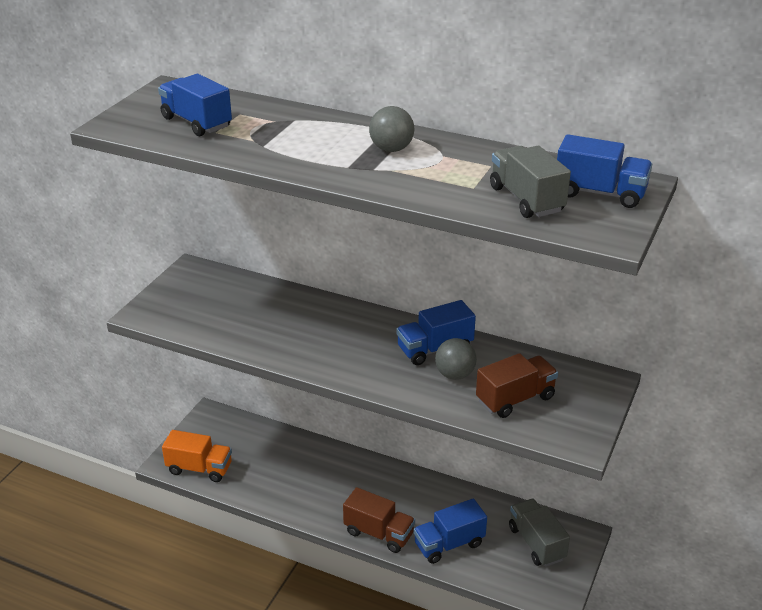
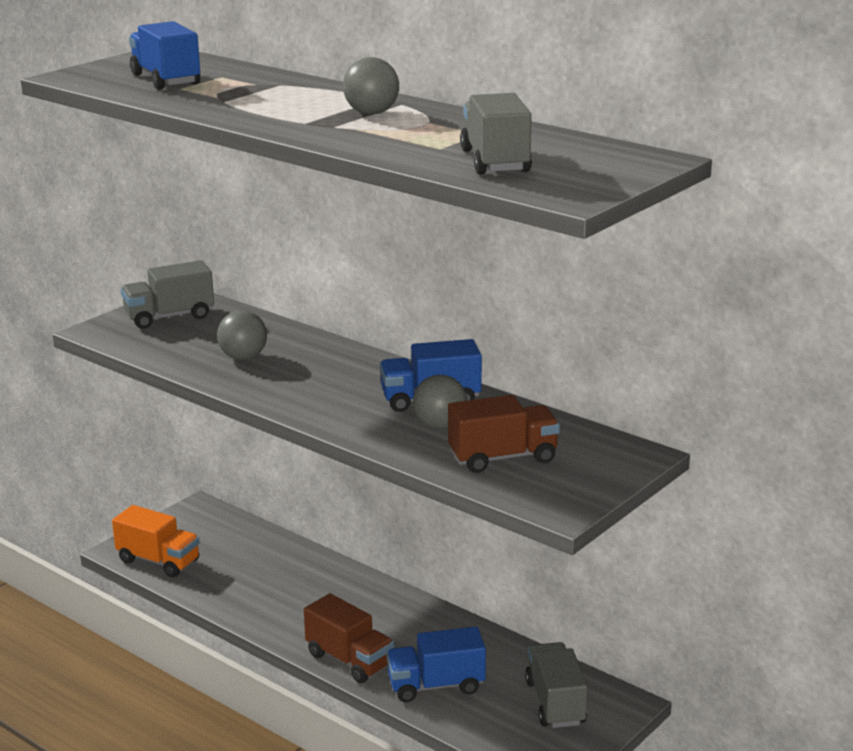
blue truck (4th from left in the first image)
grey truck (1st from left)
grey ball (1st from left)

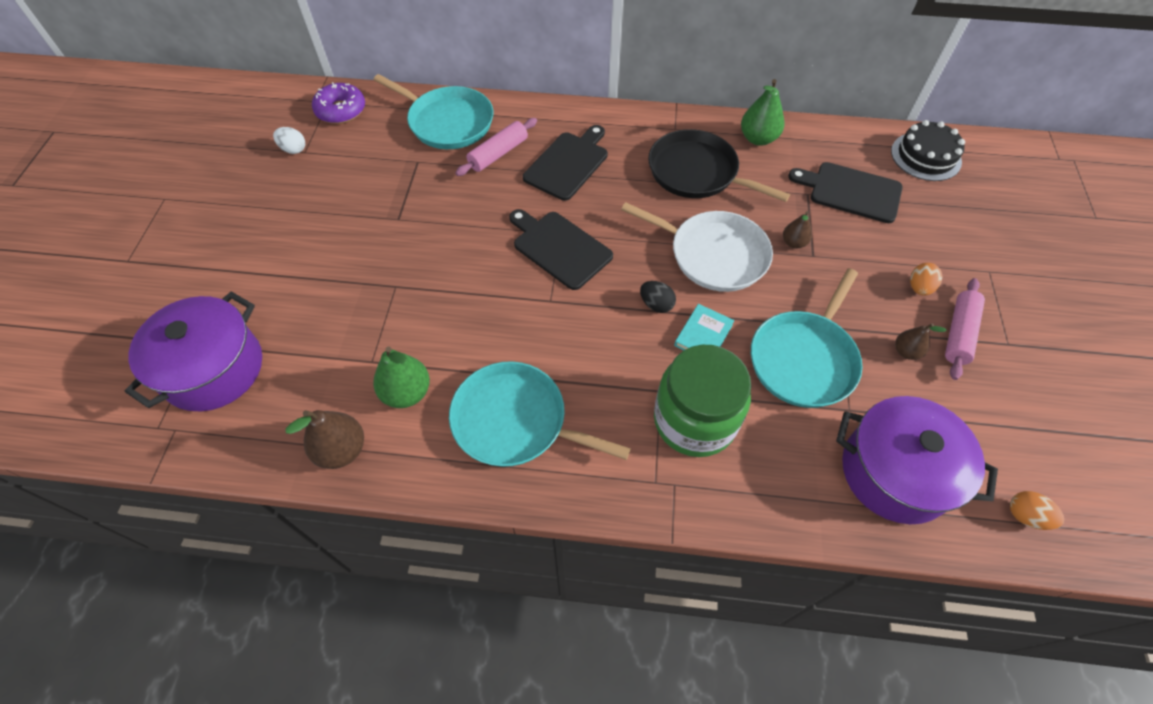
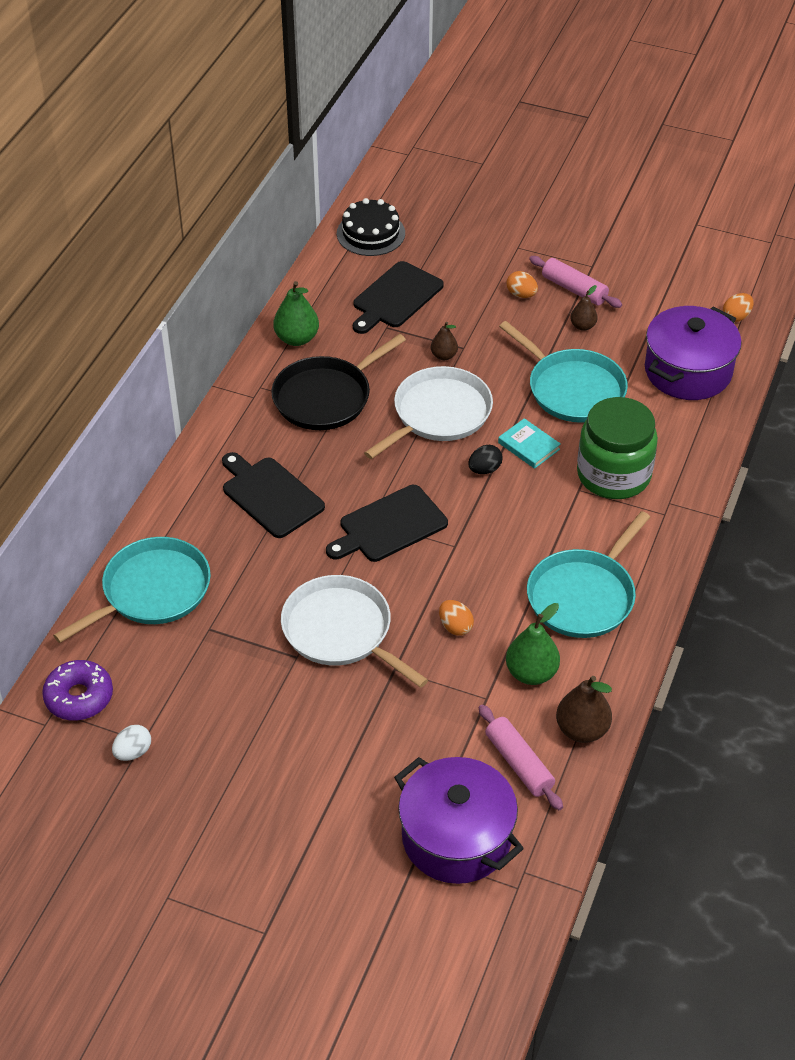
pink rolling pin (1st from left)
white pan (1st from left)
orange egg (1st from left)

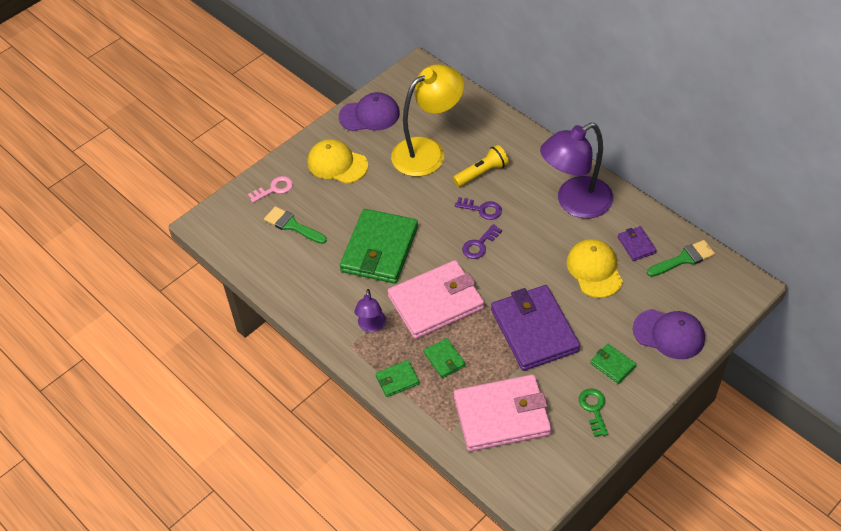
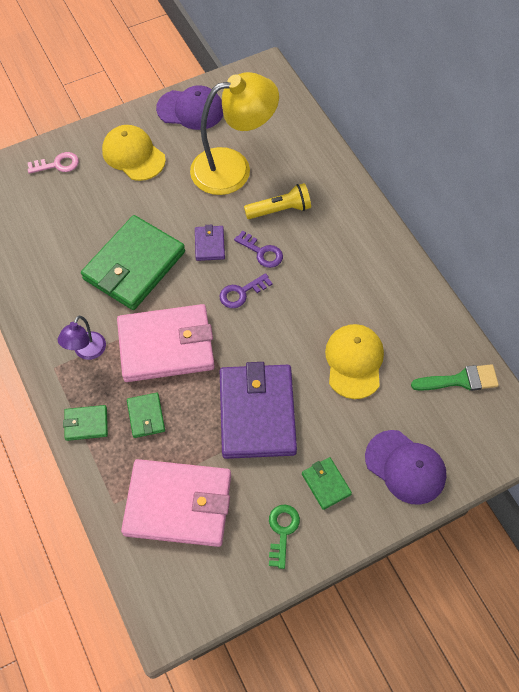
purple lamp (2nd from left in the first image)
green brush (1st from left in the first image)
purple wallet (1st from left)

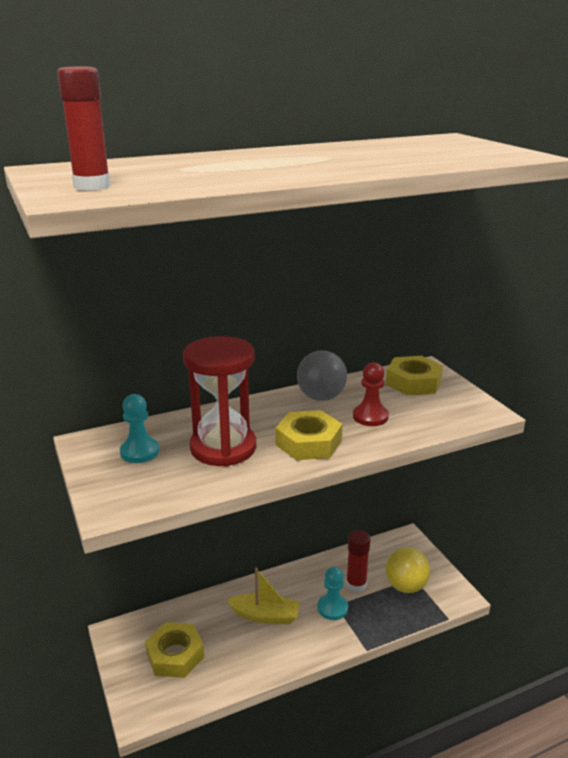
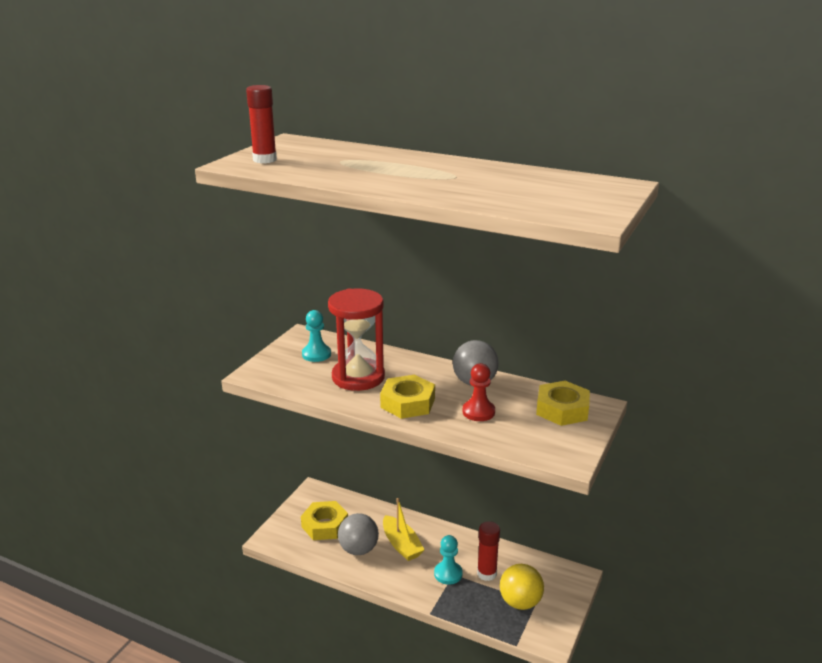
grey ball (1st from left)

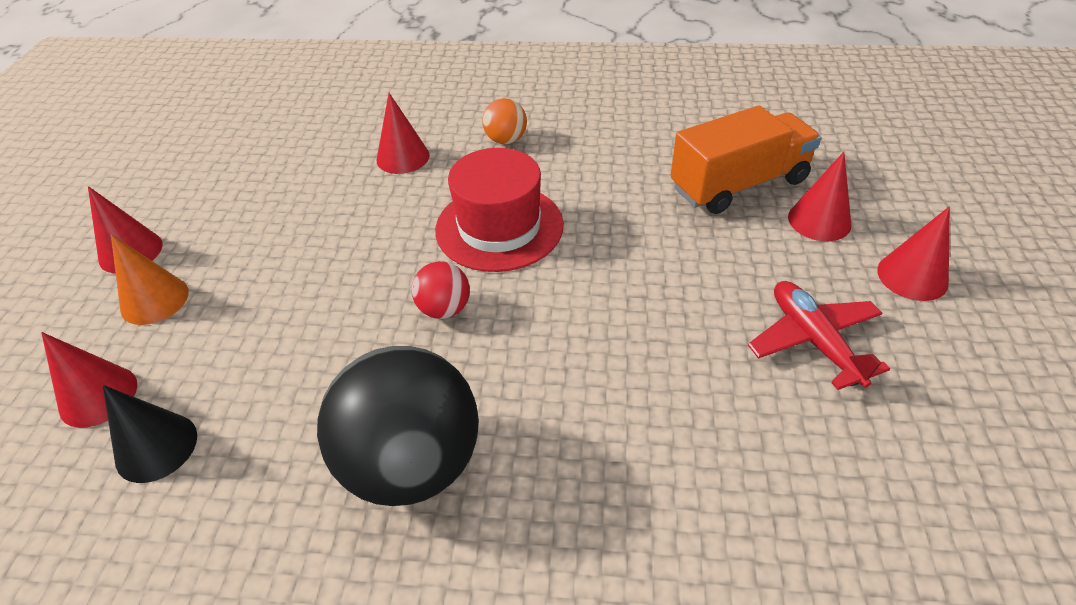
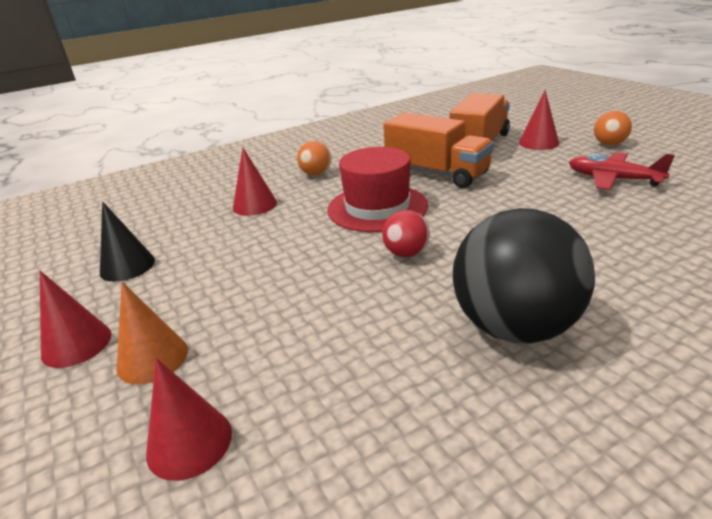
orange ball (2nd from left)
black cone
orange truck (1st from left)

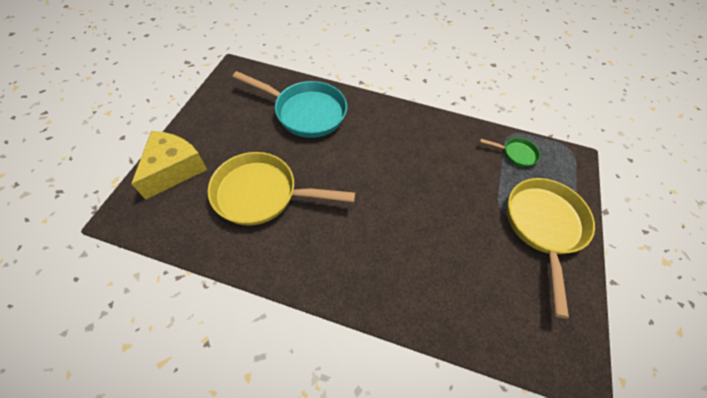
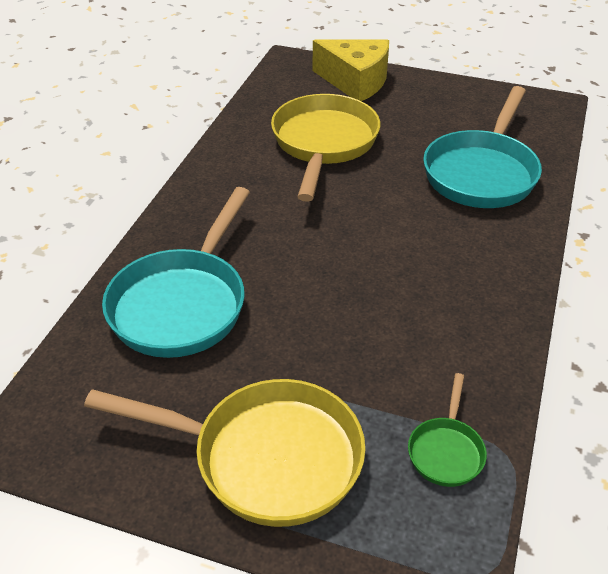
turquoise pan (1st from left)

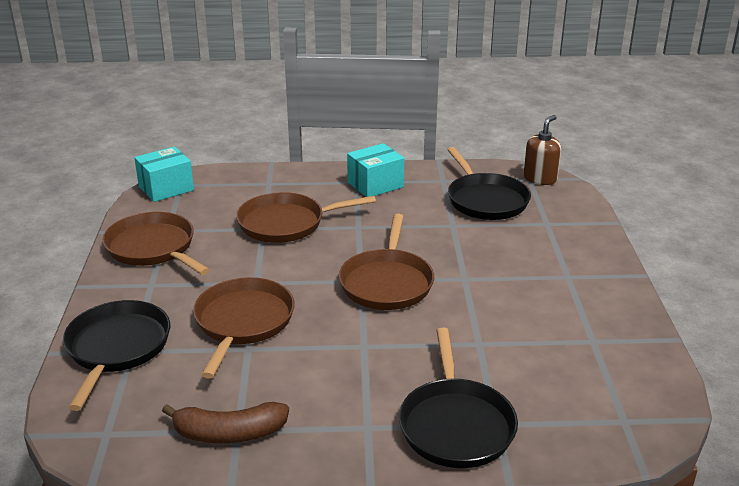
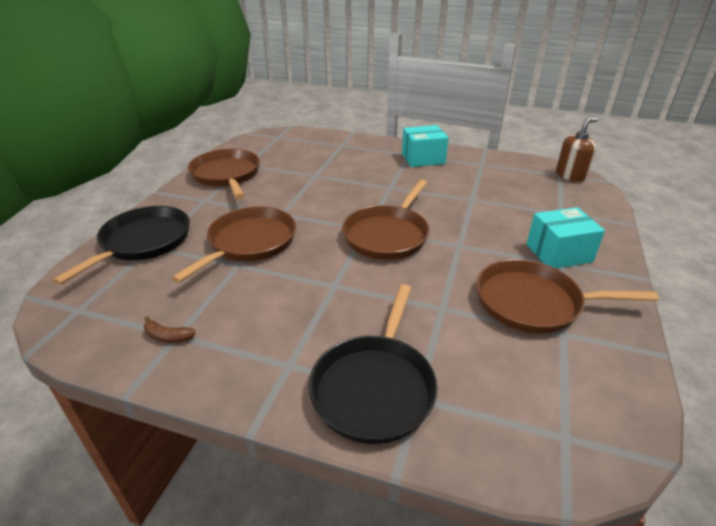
turquoise box (2nd from left)
black pan (3rd from left in the first image)
brown pan (4th from left)
brown banana

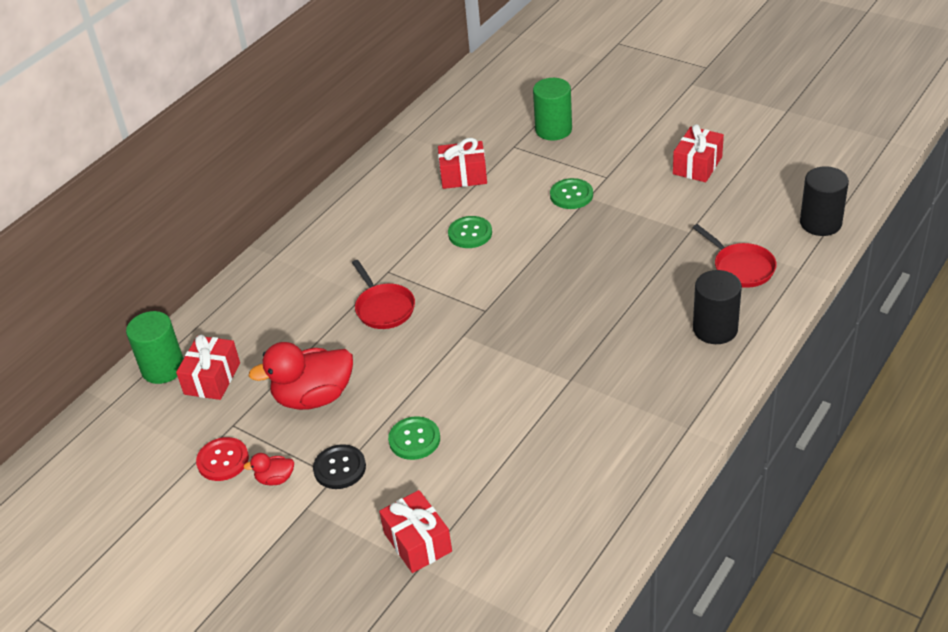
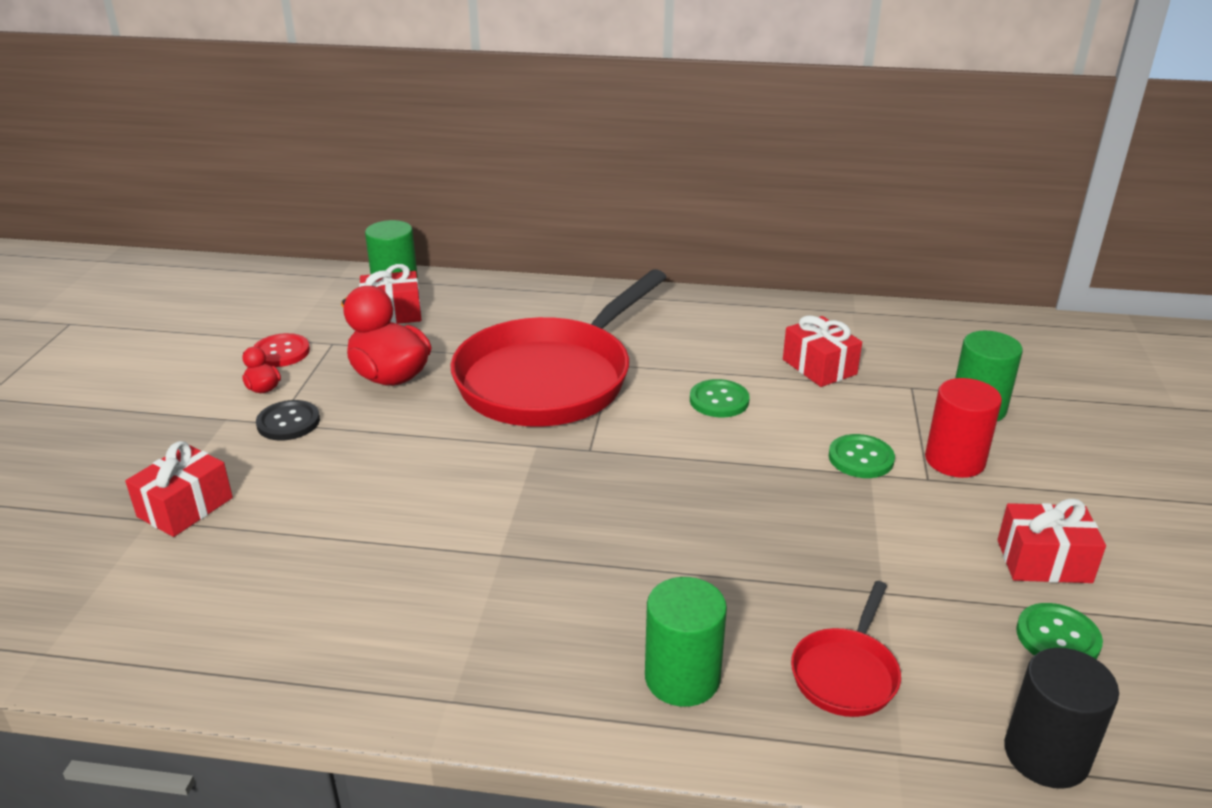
red pan (1st from left)
green cylinder (2nd from left)
green button (3rd from left)
red cylinder

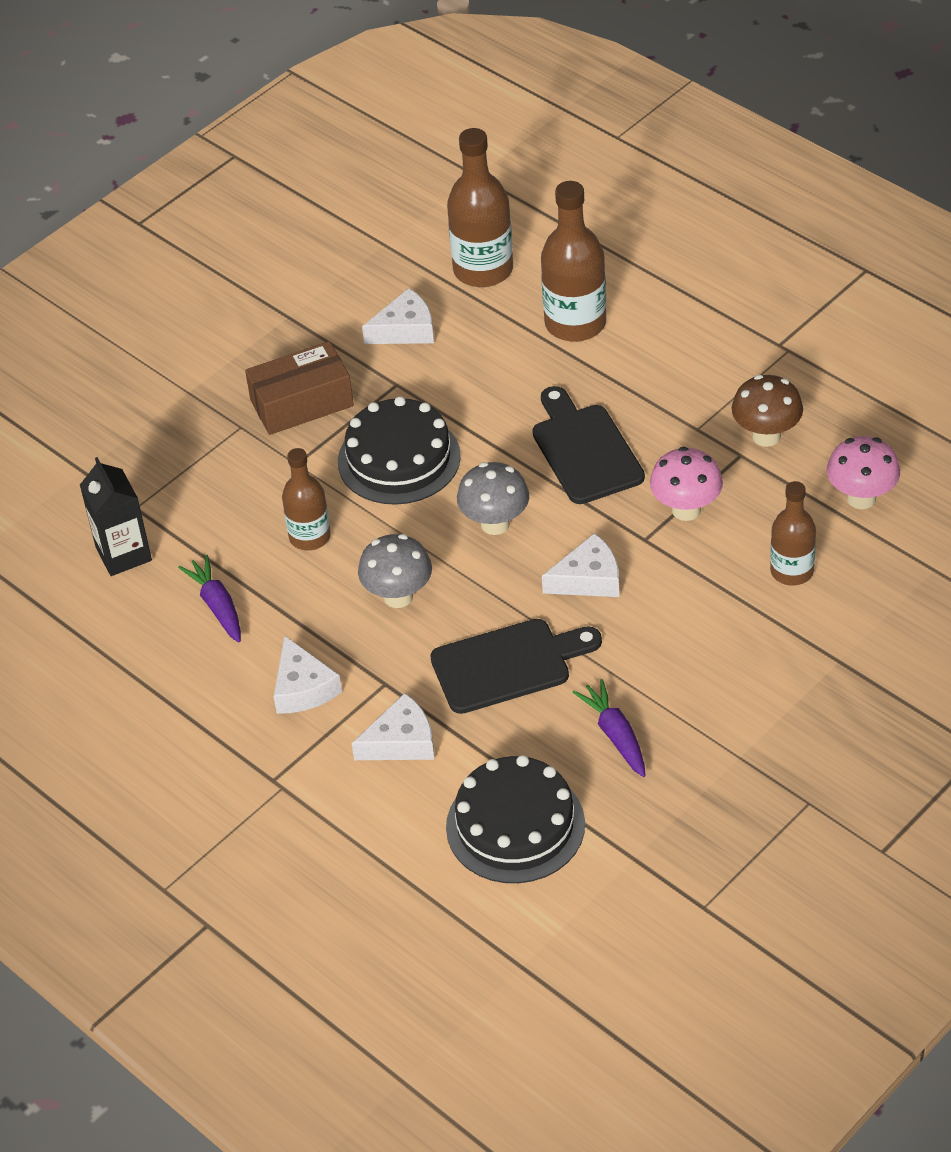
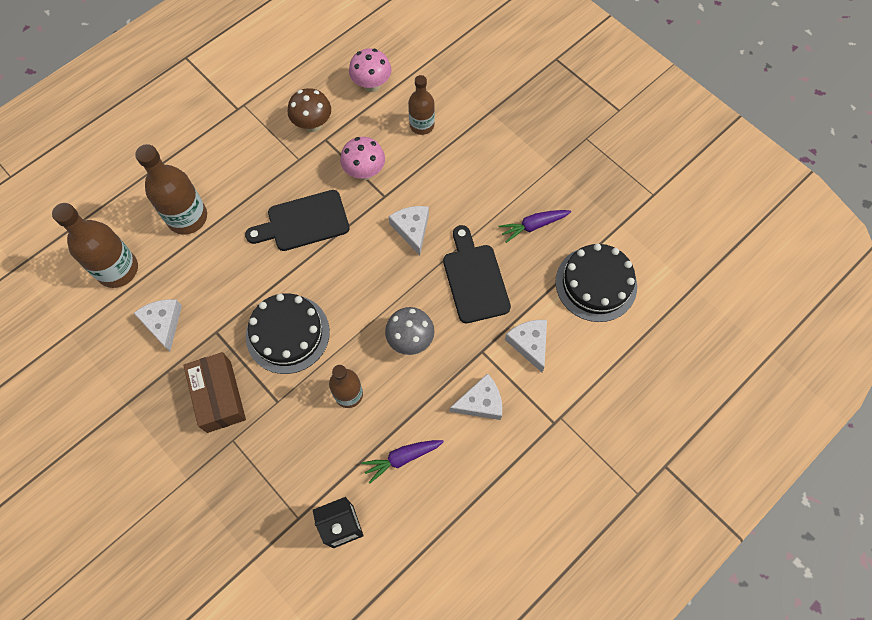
grey mushroom (2nd from left in the first image)

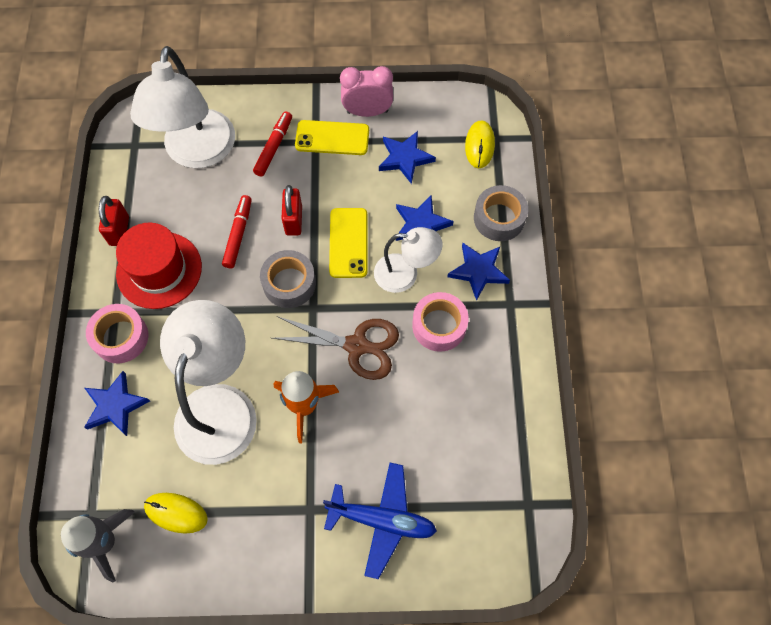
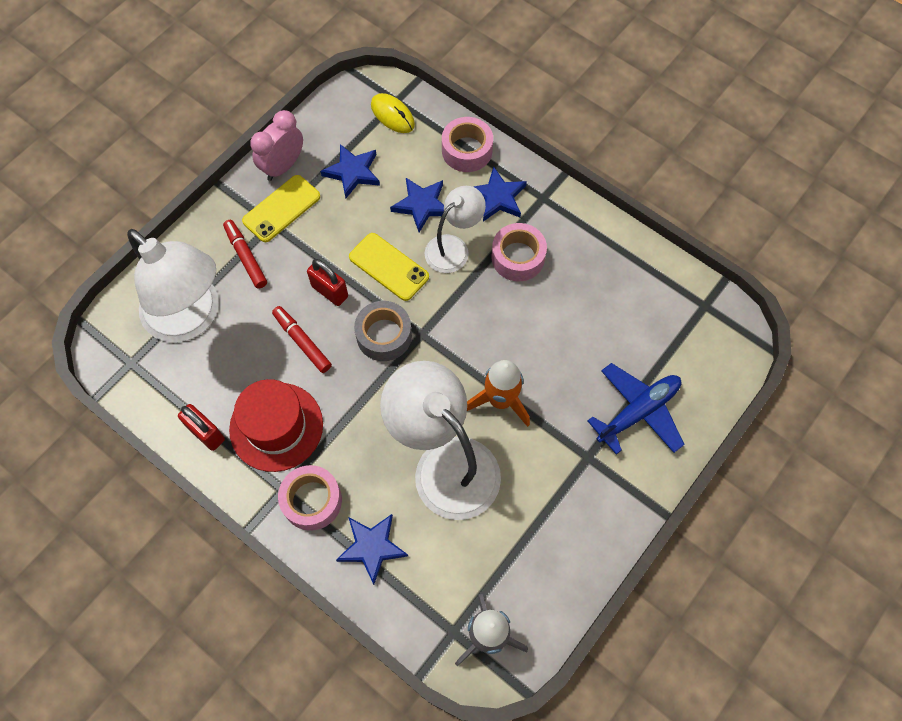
pink tape (2nd from left)
brown scissors
yellow mouse (1st from left in the first image)

